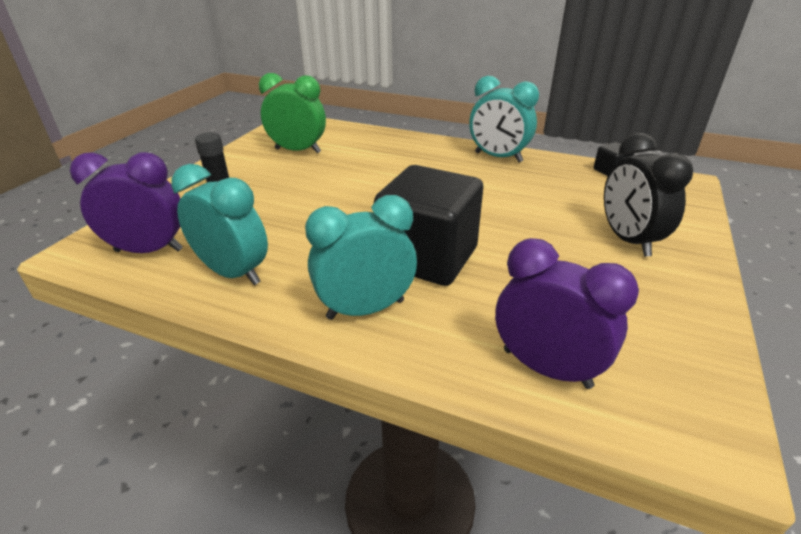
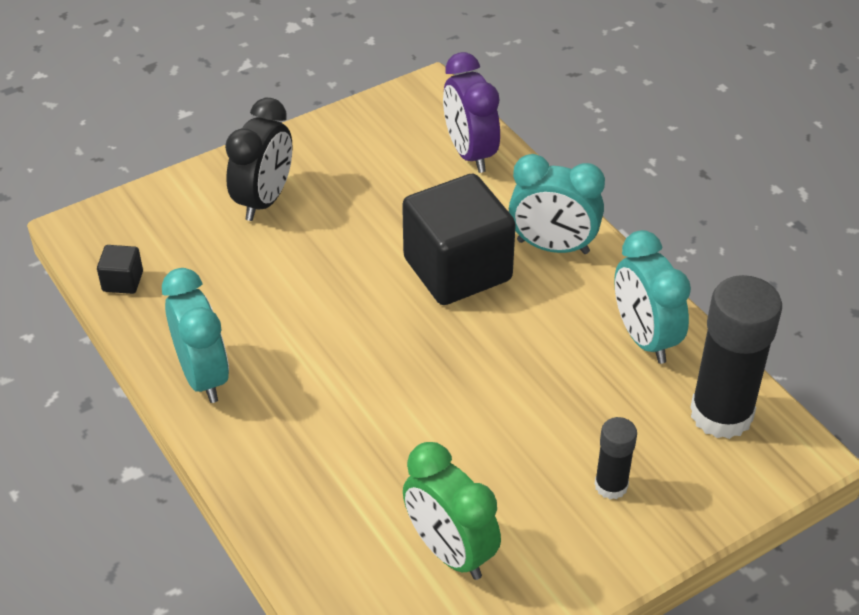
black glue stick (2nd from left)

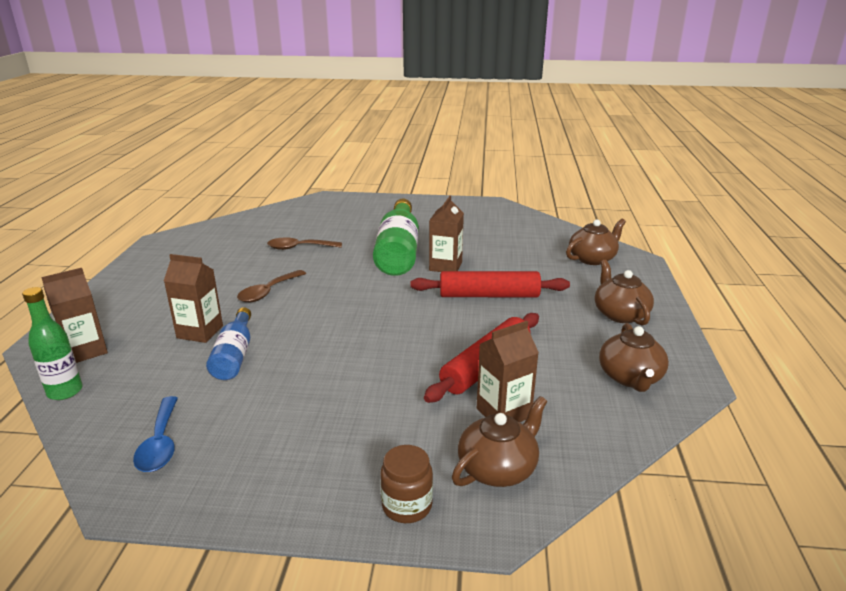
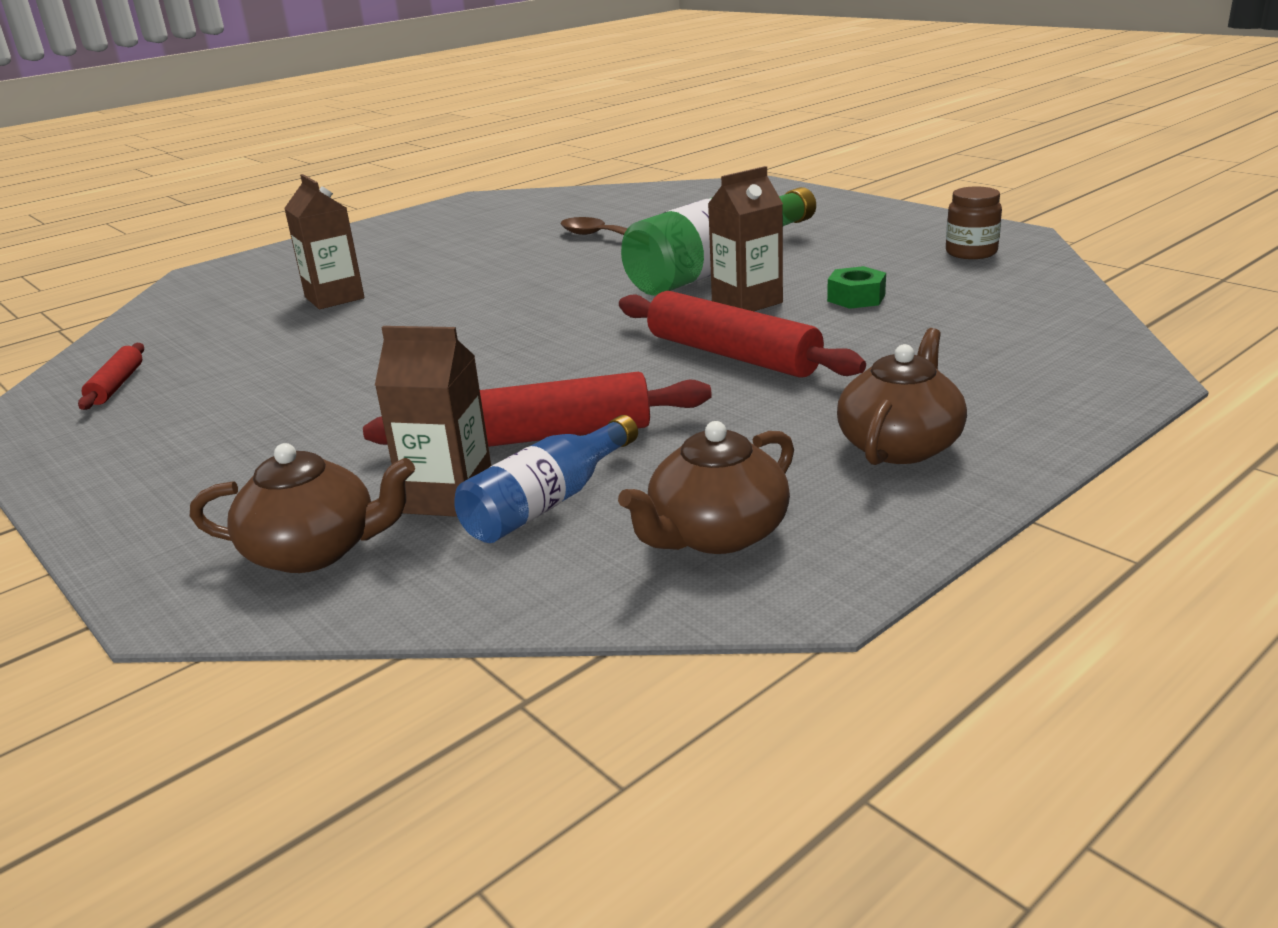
brown teapot (2nd from left in the first image)
brown carton (1st from left in the first image)
brown spoon (1st from left in the first image)
green bottle (1st from left in the first image)
blue bottle
red rolling pin (1st from left)
brown jar
green nut

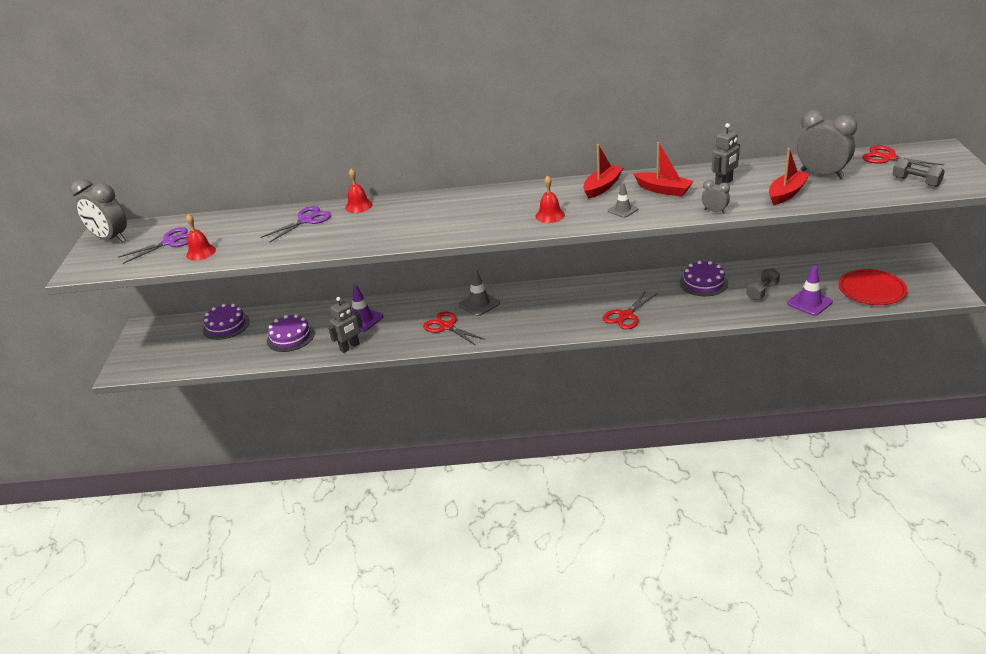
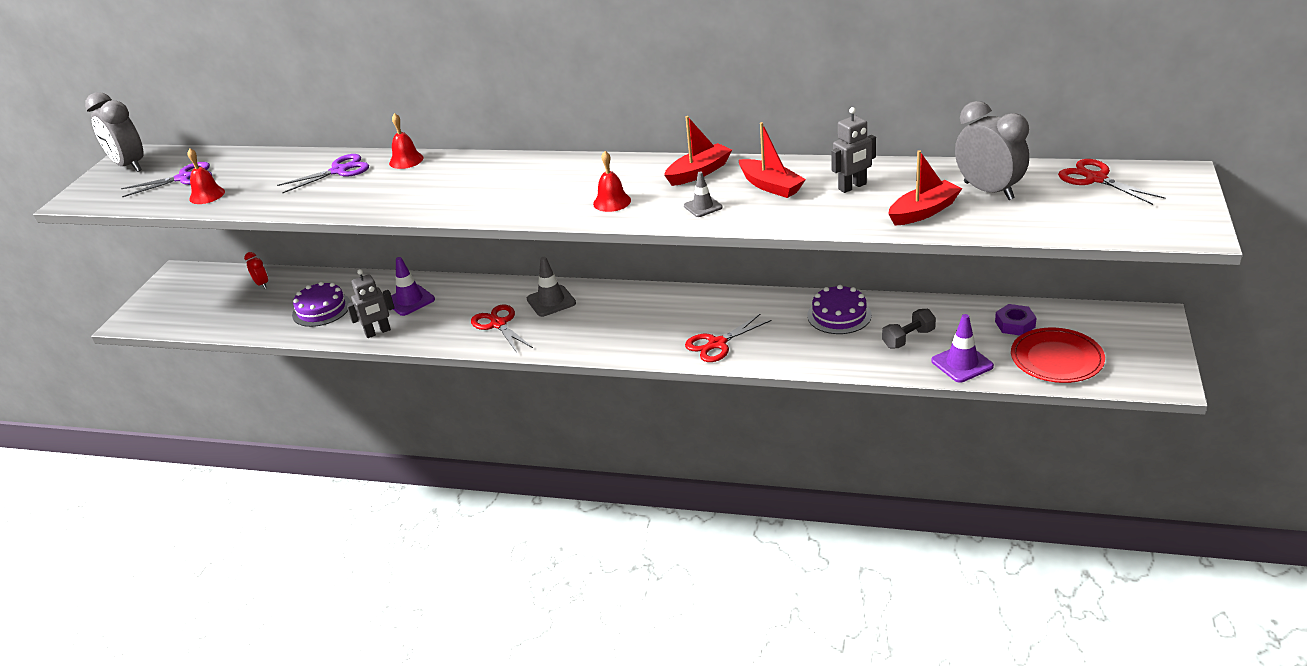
grey dumbbell (2nd from left in the first image)
grey clock (2nd from left in the first image)
red clock
purple nut

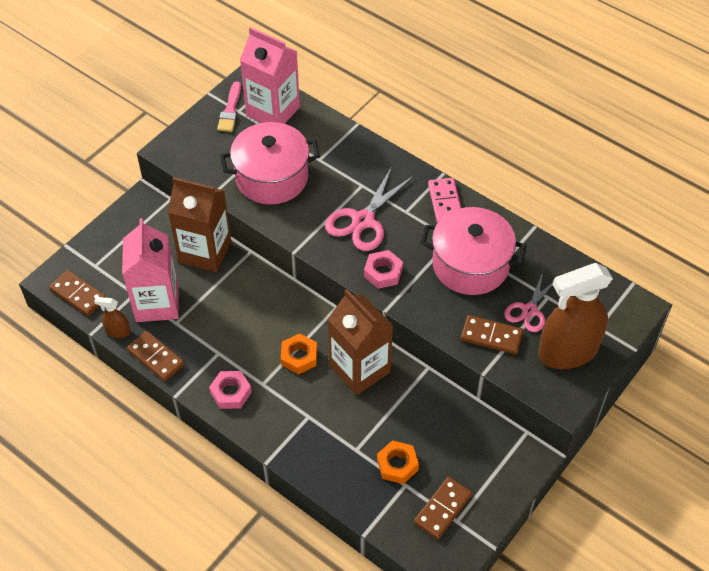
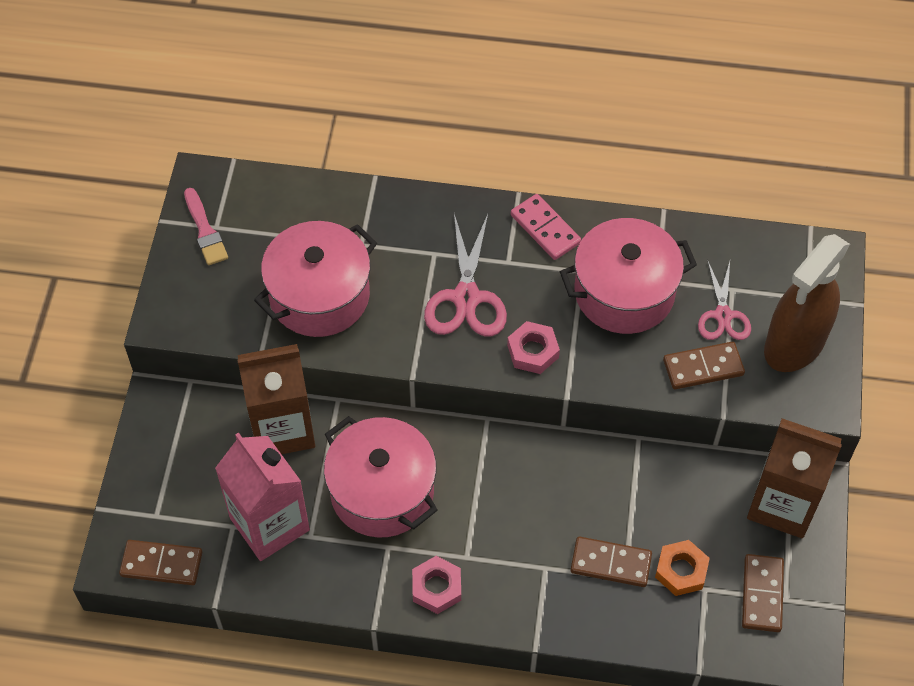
pink carton (2nd from left in the first image)
brown carton (2nd from left)
brown spray bottle (1st from left in the first image)
brown domino (2nd from left)
orange nut (1st from left in the first image)
pink pot (2nd from left)

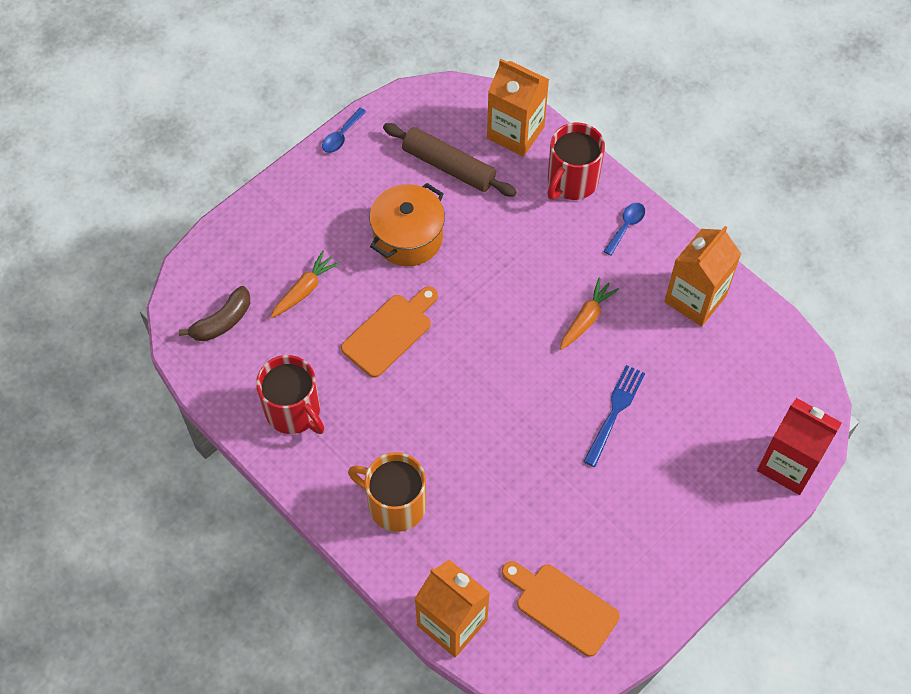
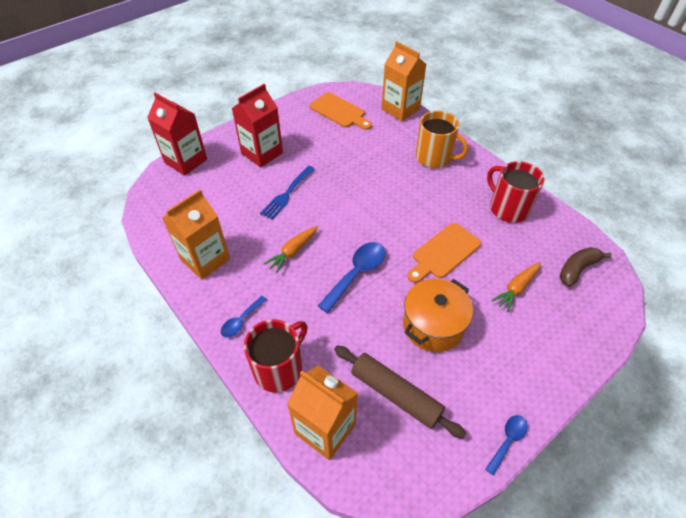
red carton (2nd from left)
blue spoon (2nd from left)

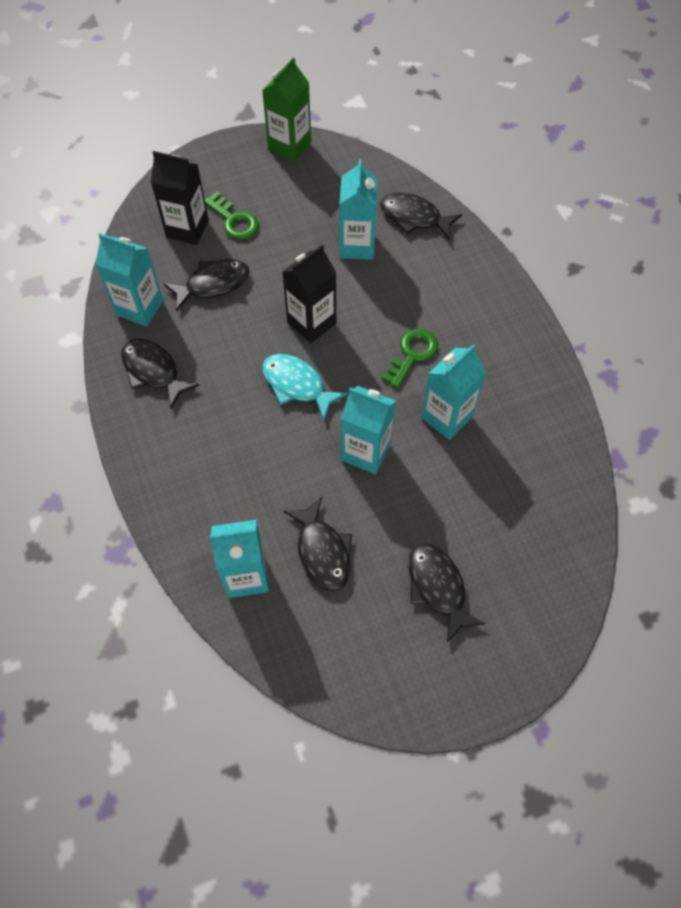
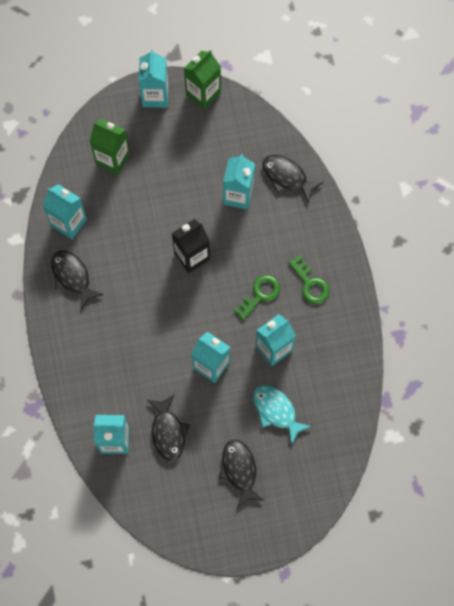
green carton (1st from left)
green key (2nd from left)
black fish (2nd from left in the first image)
turquoise fish
turquoise carton (3rd from left)

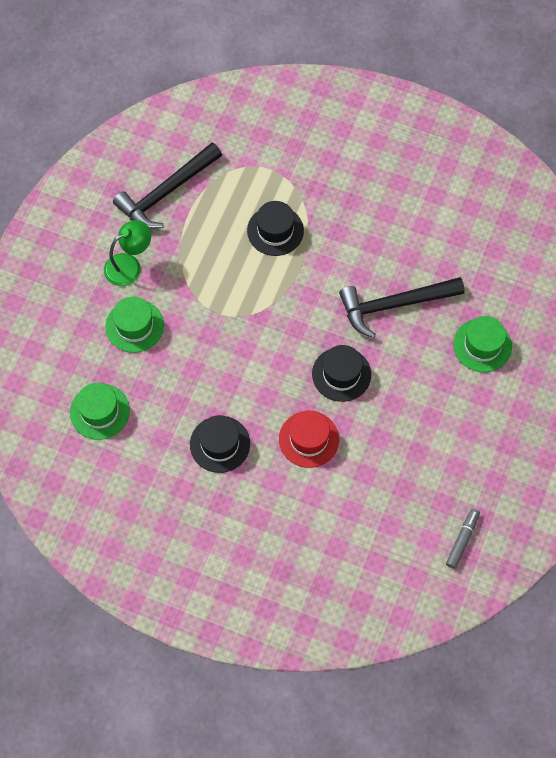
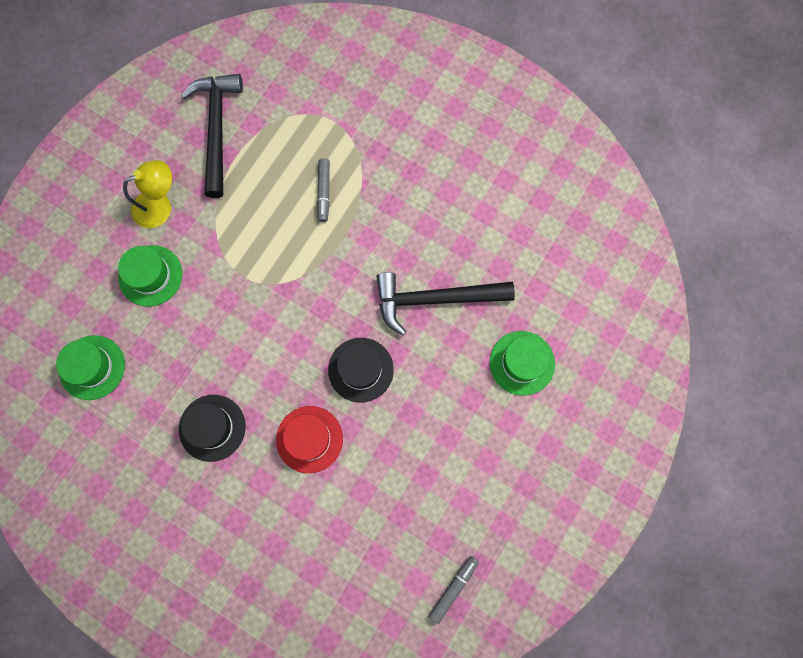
black hammer (1st from left)
grey marker (1st from left)
yellow lamp

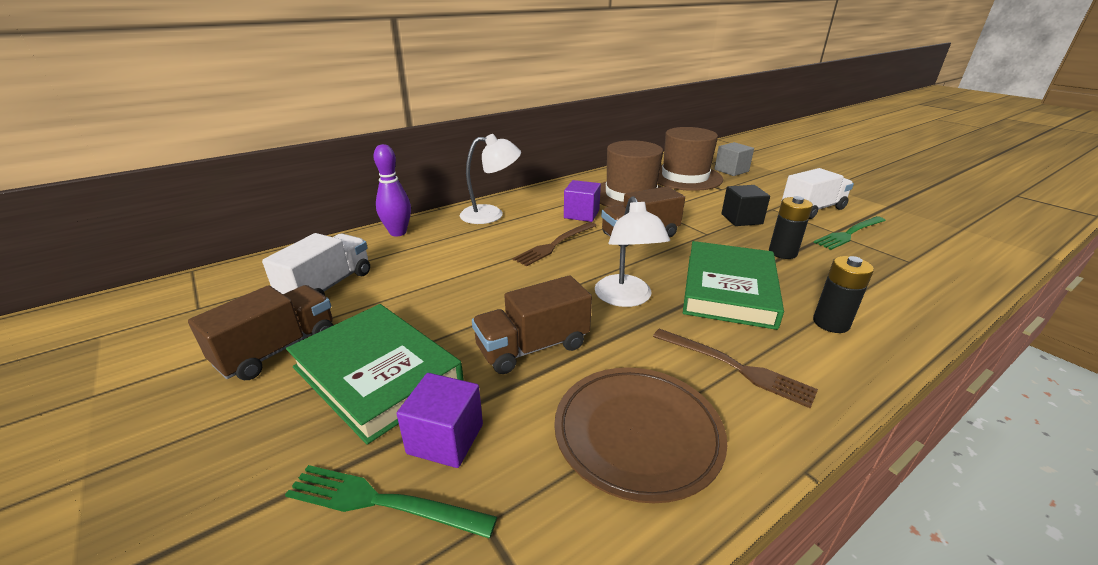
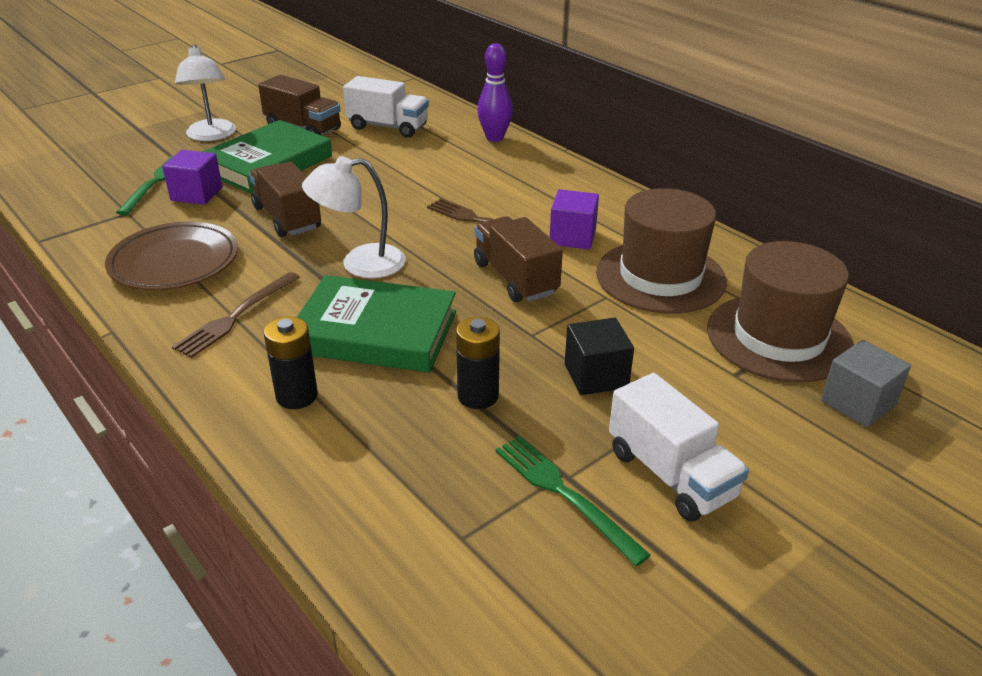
white lamp (1st from left)

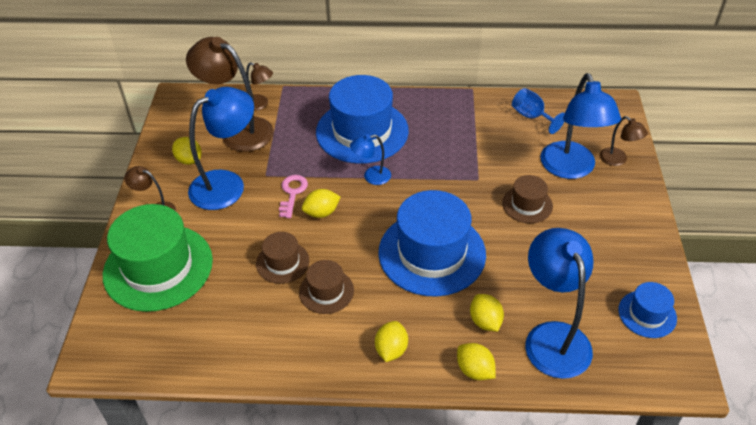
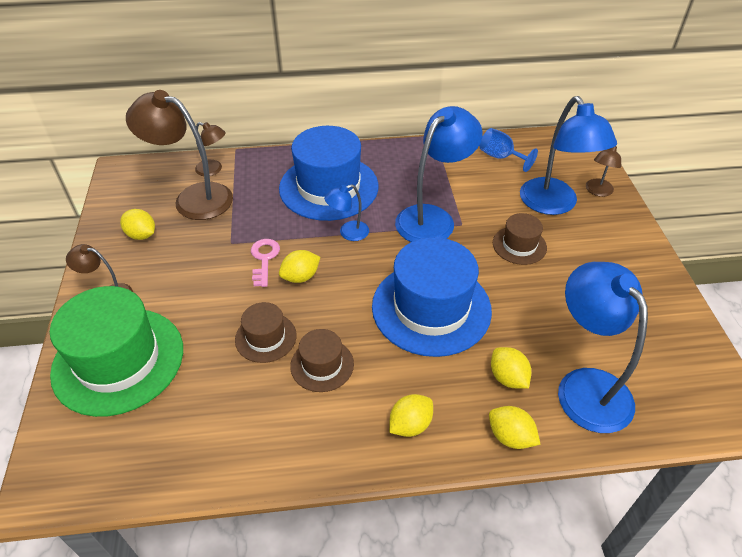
blue lamp (2nd from left)
brown lamp (4th from left)
blue hat (3rd from left in the first image)
yellow lemon (3rd from left)

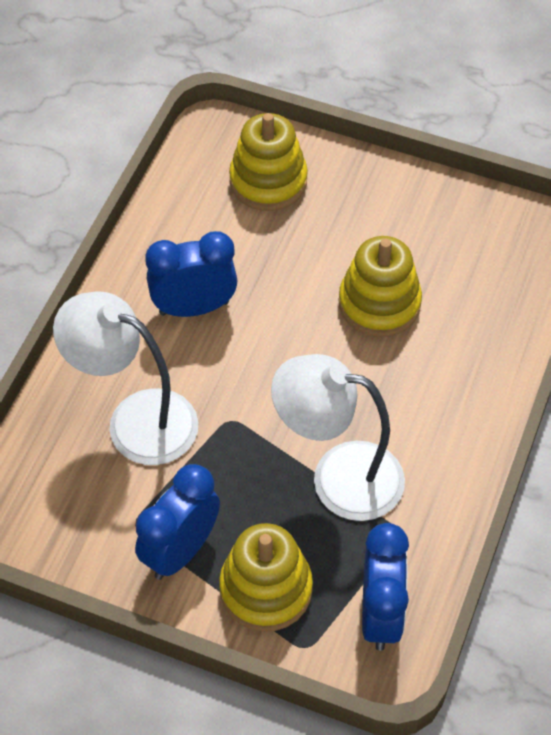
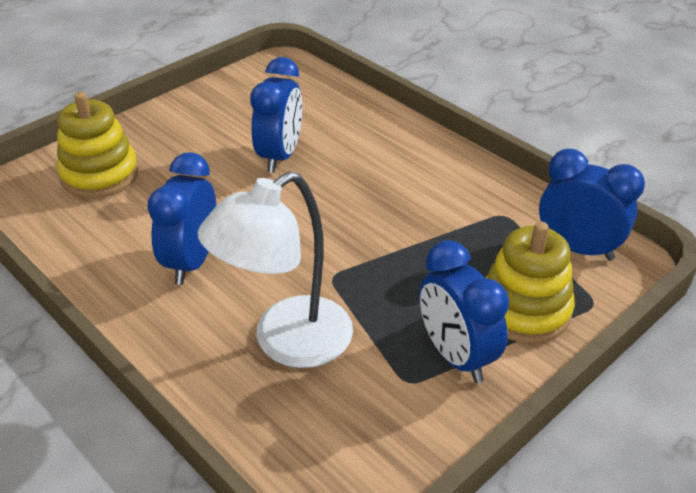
blue clock (2nd from left)
white lamp (2nd from left in the first image)

